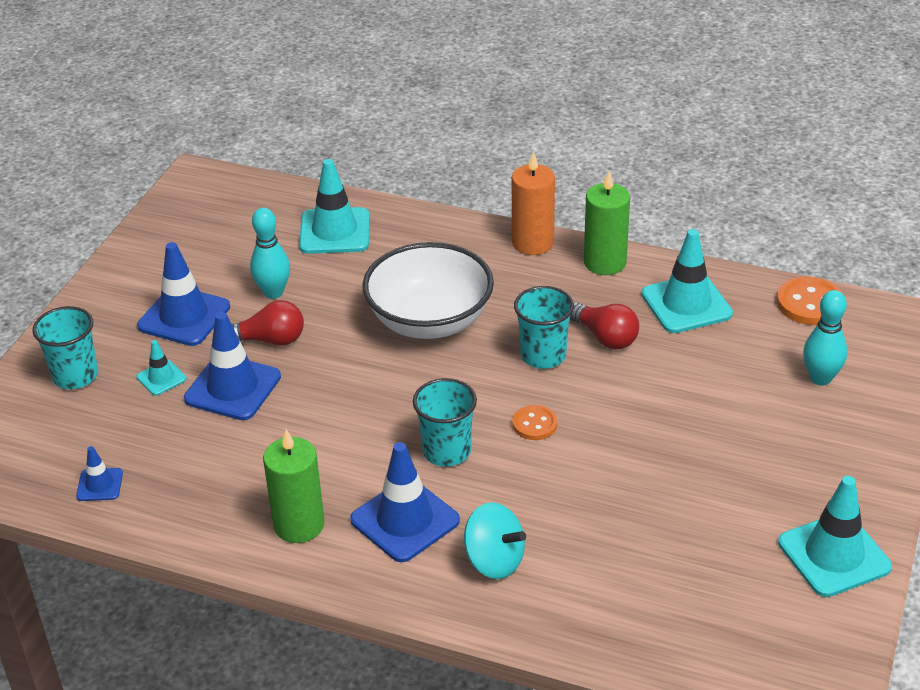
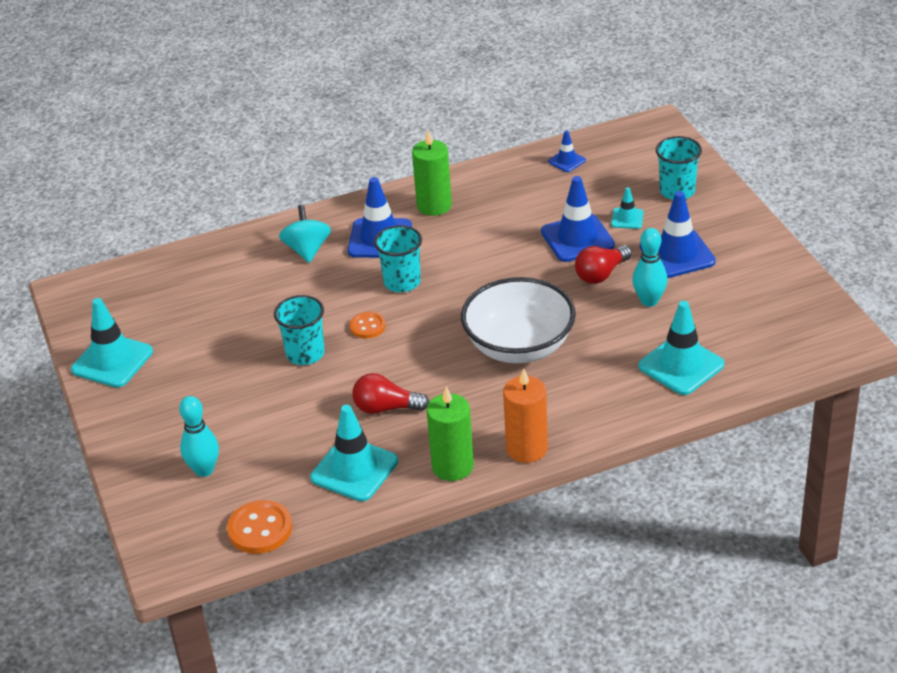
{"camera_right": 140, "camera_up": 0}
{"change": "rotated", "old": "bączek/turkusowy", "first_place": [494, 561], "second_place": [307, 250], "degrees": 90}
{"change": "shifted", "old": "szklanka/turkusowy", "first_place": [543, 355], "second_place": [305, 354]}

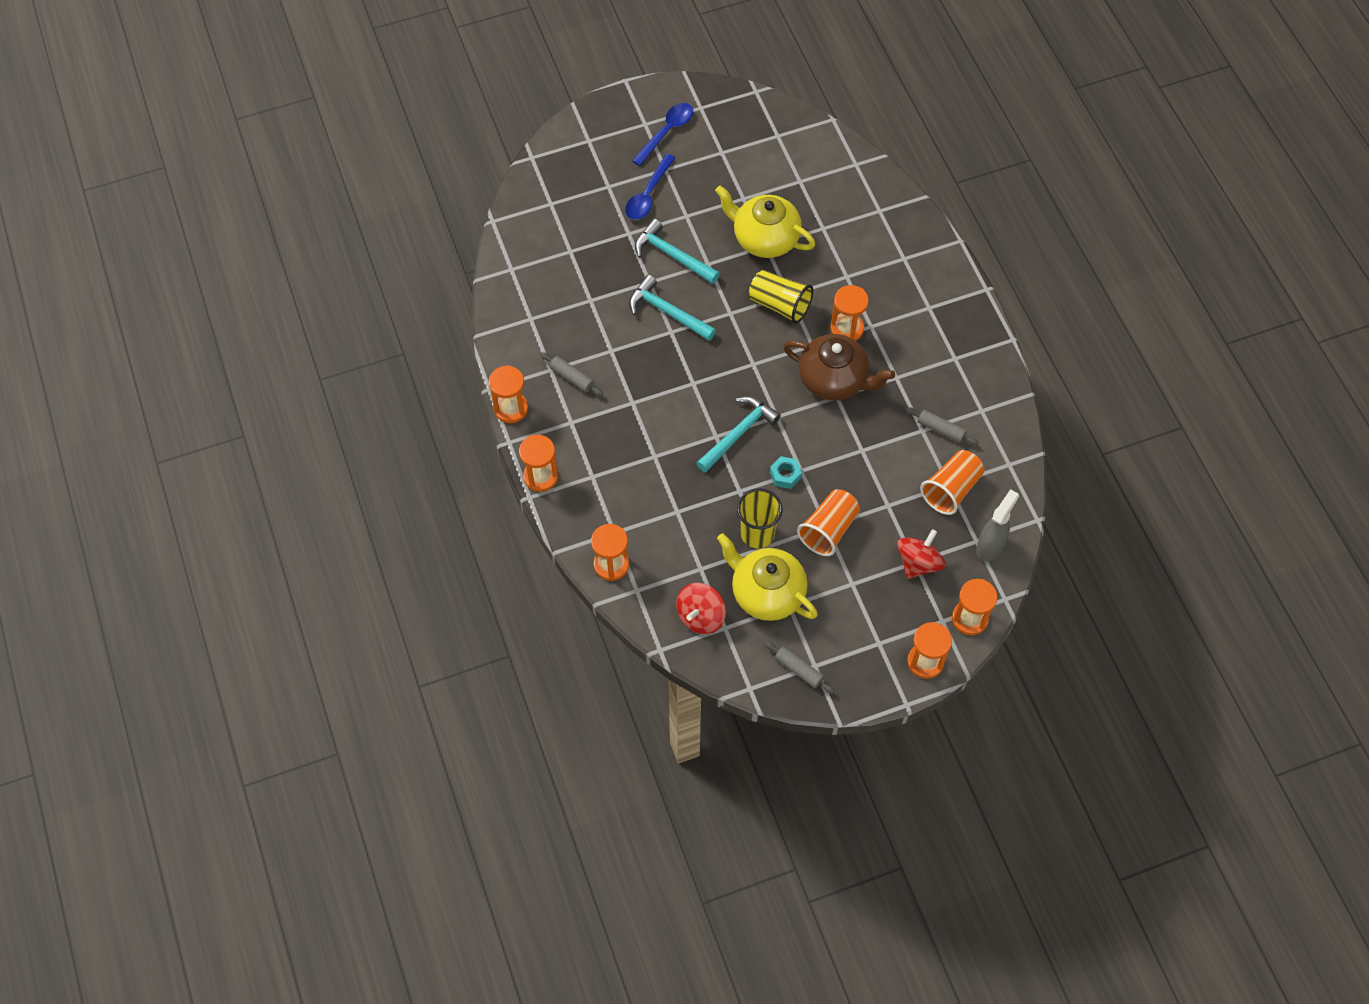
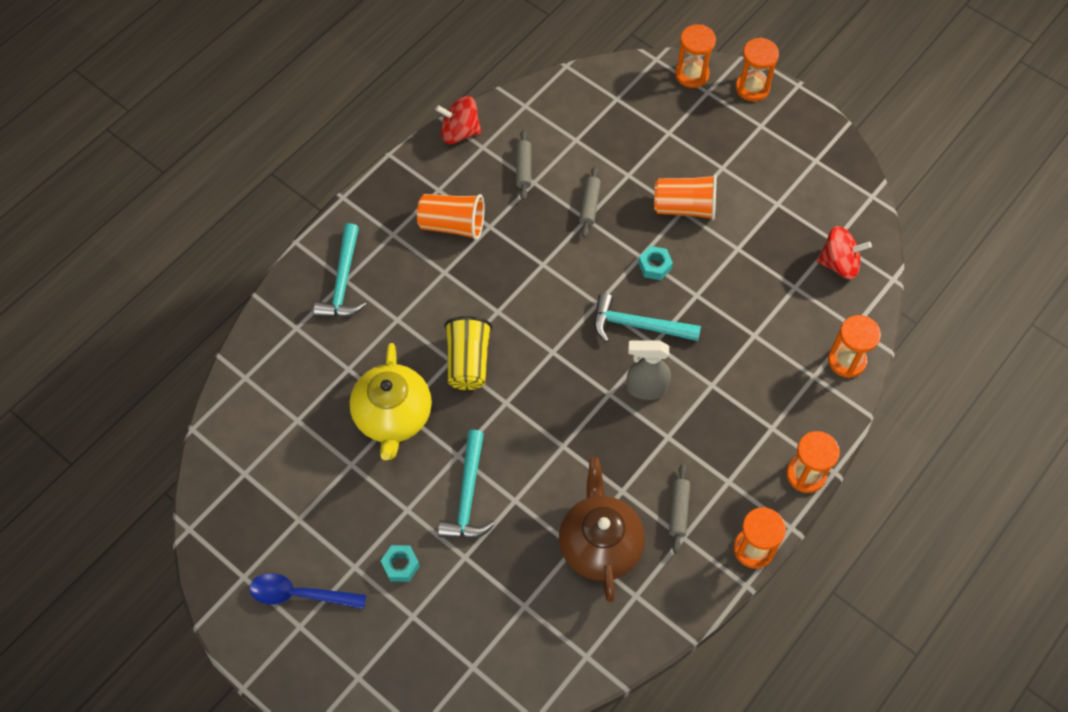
{"camera_right": -120, "camera_up": 0}
{"change": "swapped", "old": "łyżka/niebieski", "new": "nakrętka/turkusowy", "first_place": [648, 194], "second_place": [400, 565]}
{"change": "shifted", "old": "młotek/turkusowy", "first_place": [667, 312], "second_place": [343, 282]}
{"change": "gone", "old": "imbryk/żółty", "first_place": [766, 593]}
{"change": "gone", "old": "szklanka/żółty", "first_place": [757, 534]}
{"change": "shifted", "old": "wałek do ciasta/szary", "first_place": [798, 669], "second_place": [589, 205]}
{"change": "shifted", "old": "imbryk/brązowy", "first_place": [834, 380], "second_place": [600, 544]}
{"change": "gone", "old": "klepsydra/pomarańczowy", "first_place": [846, 329]}
{"change": "shifted", "old": "bączek/czerwony", "first_place": [918, 563], "second_place": [459, 132]}
{"change": "shifted", "old": "szklanka/pomarańczowy", "first_place": [951, 489], "second_place": [452, 225]}
{"change": "shifted", "old": "spryskiwacz/szary", "first_place": [990, 546], "second_place": [645, 388]}

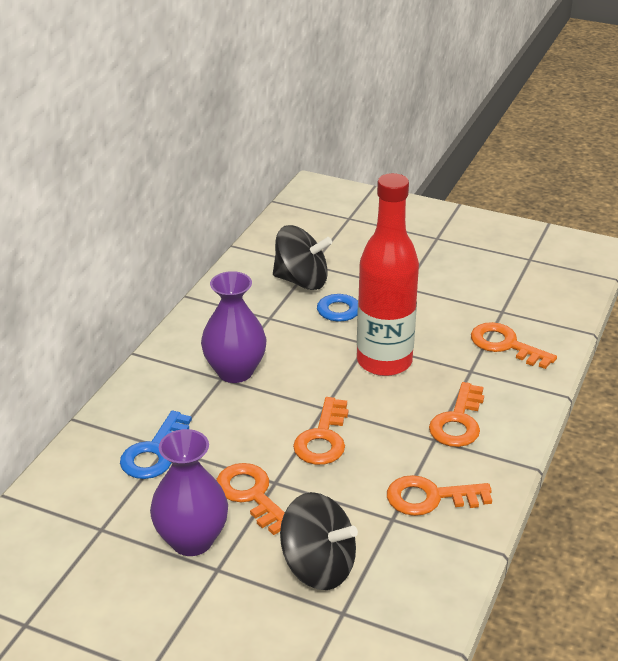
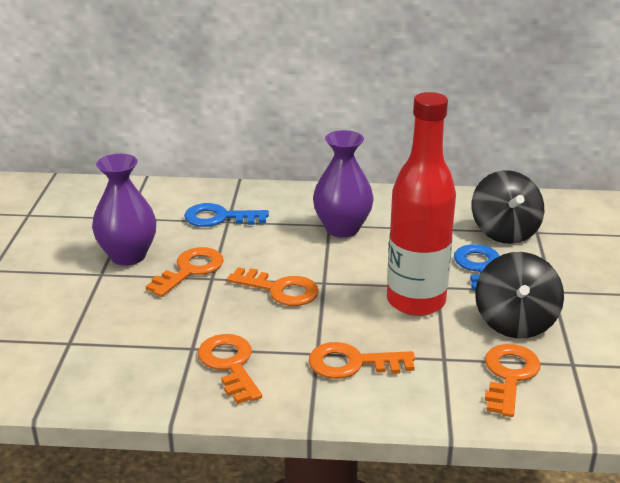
{"camera_right": 70, "camera_up": -5}
{"change": "shifted", "old": "bączek/czarny", "first_place": [318, 567], "second_place": [515, 322]}
{"change": "rotated", "old": "klucz/pomarańczowy", "first_place": [323, 438], "second_place": [280, 290], "degrees": -150}

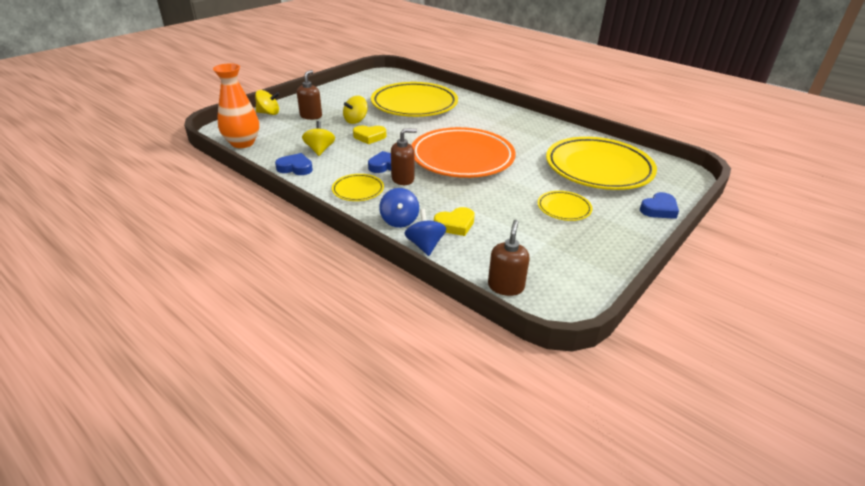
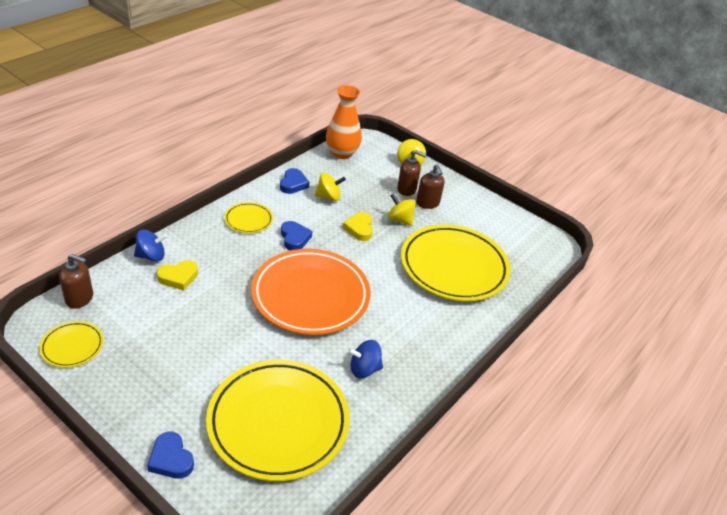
{"camera_right": 85, "camera_up": 5}
{"change": "shifted", "old": "bączek/niebieski", "first_place": [399, 220], "second_place": [364, 369]}
{"change": "shifted", "old": "dozownik mydła/brązowy", "first_place": [403, 179], "second_place": [427, 203]}
{"change": "rotated", "old": "serce/żółty", "first_place": [455, 225], "second_place": [178, 277], "degrees": -90}
{"change": "shifted", "old": "talerz/żółty", "first_place": [564, 208], "second_place": [72, 346]}

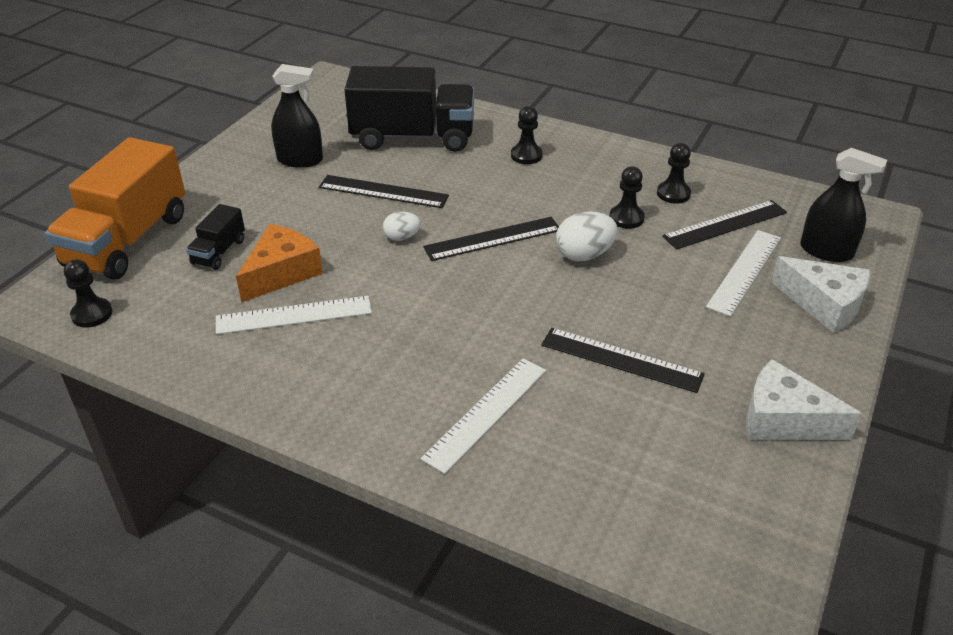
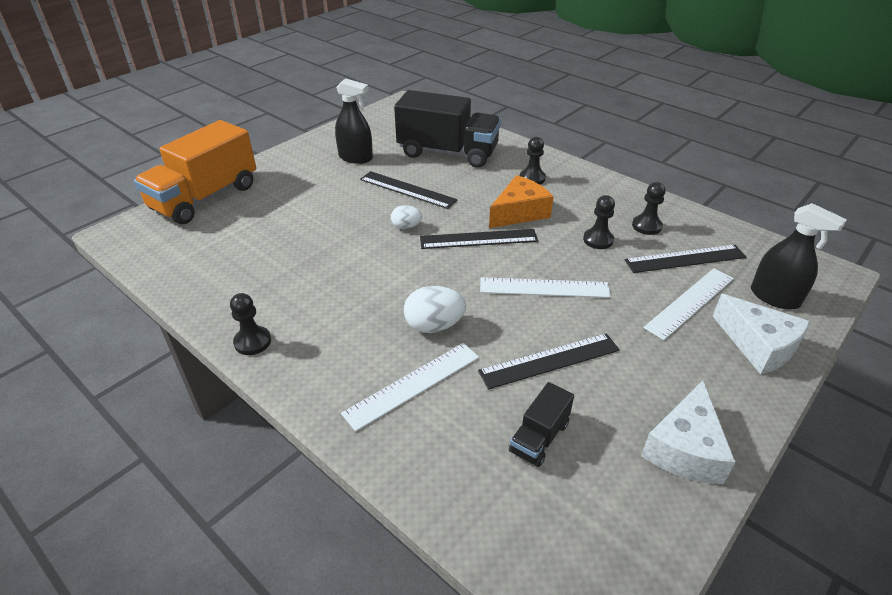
{"camera_right": 15, "camera_up": 0}
{"change": "shifted", "old": "pionek/czarny", "first_place": [92, 314], "second_place": [252, 342]}
{"change": "shifted", "old": "ciężarówka/czarny", "first_place": [219, 252], "second_place": [539, 437]}
{"change": "shifted", "old": "linijka/biały", "first_place": [294, 315], "second_place": [544, 288]}
{"change": "shifted", "old": "ser/pomarańczowy", "first_place": [281, 273], "second_place": [519, 212]}
{"change": "rotated", "old": "linijka/czarny", "first_place": [621, 359], "second_place": [549, 360], "degrees": -60}
{"change": "shifted", "old": "jajko/biały", "first_place": [584, 255], "second_place": [434, 326]}
{"change": "rotated", "old": "ser/biały", "first_place": [784, 420], "second_place": [685, 448], "degrees": -105}

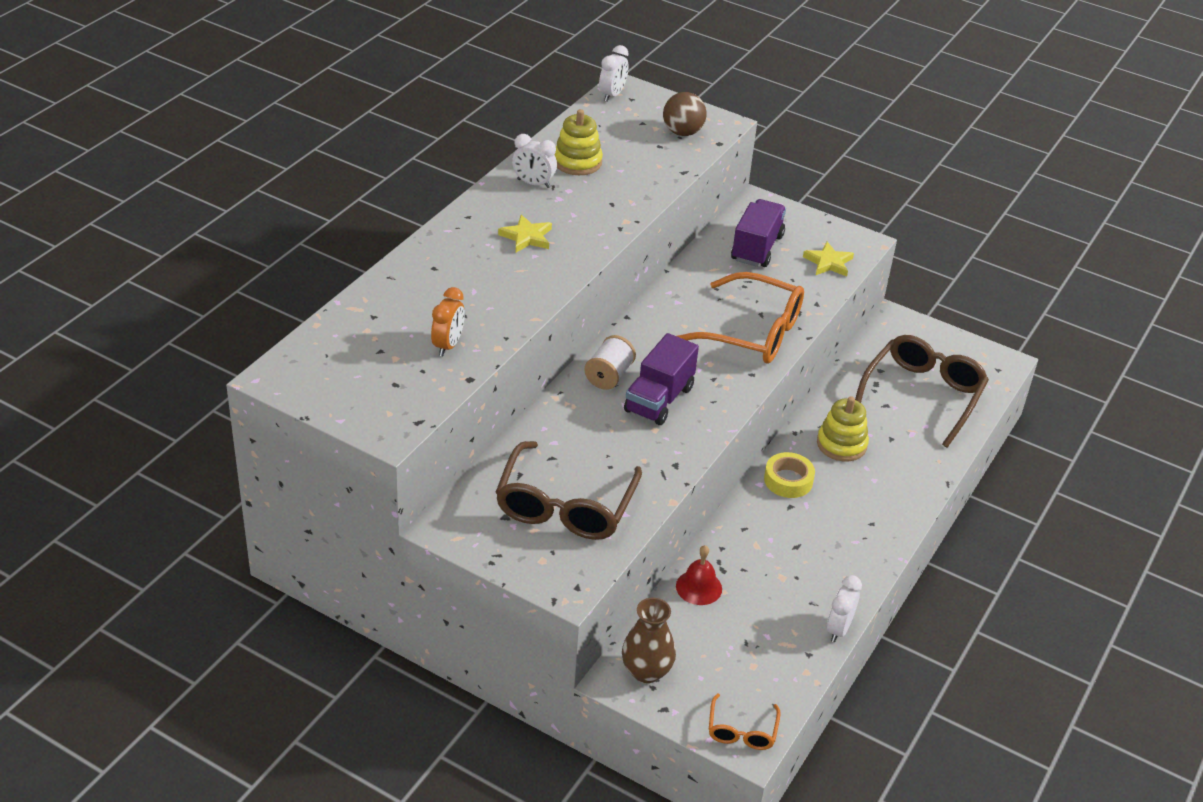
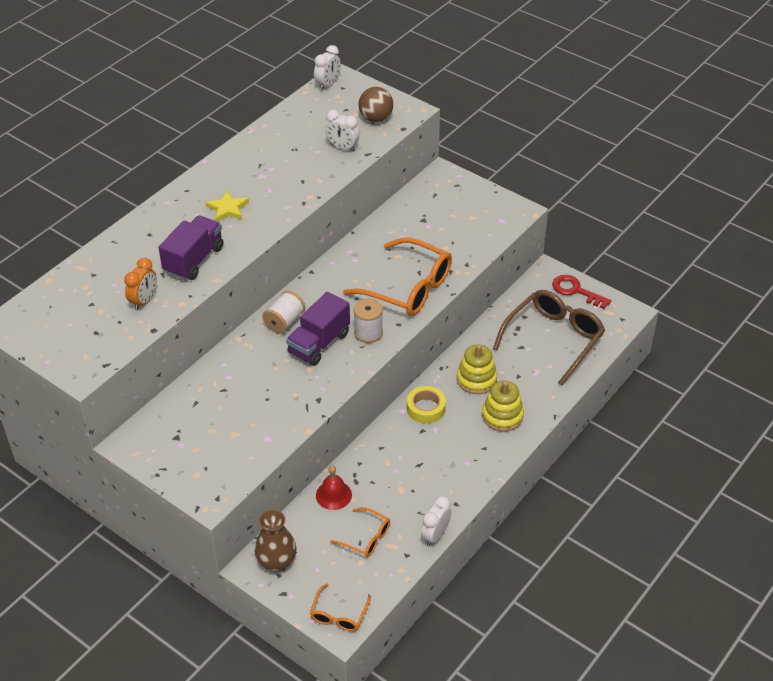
{"camera_right": 10, "camera_up": 5}
{"change": "gone", "old": "okulary/brązowy", "first_place": [565, 506]}
{"change": "shifted", "old": "budzik/biały", "first_place": [533, 183], "second_place": [342, 147]}
{"change": "shifted", "old": "zabawka nakładanka/żółty", "first_place": [577, 162], "second_place": [502, 416]}
{"change": "shifted", "old": "ciężarówka/fioletowy", "first_place": [757, 248], "second_place": [194, 260]}
{"change": "gone", "old": "gwiazda/żółty", "first_place": [828, 262]}
{"change": "new", "new": "okulary/pomarańczowy", "second_place": [366, 538]}
{"change": "new", "new": "szpulka/biały", "second_place": [368, 332]}
{"change": "new", "new": "klucz/czerwony", "second_place": [576, 291]}

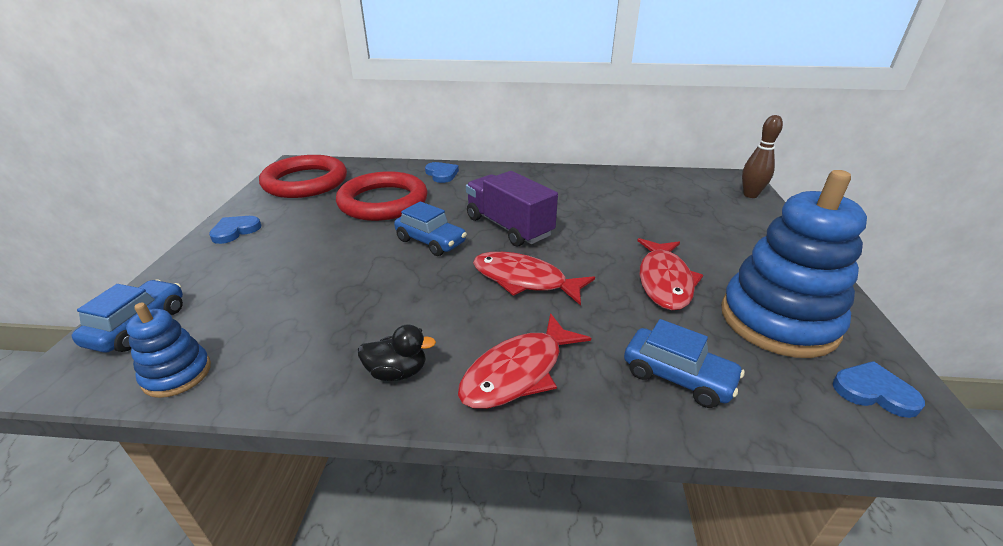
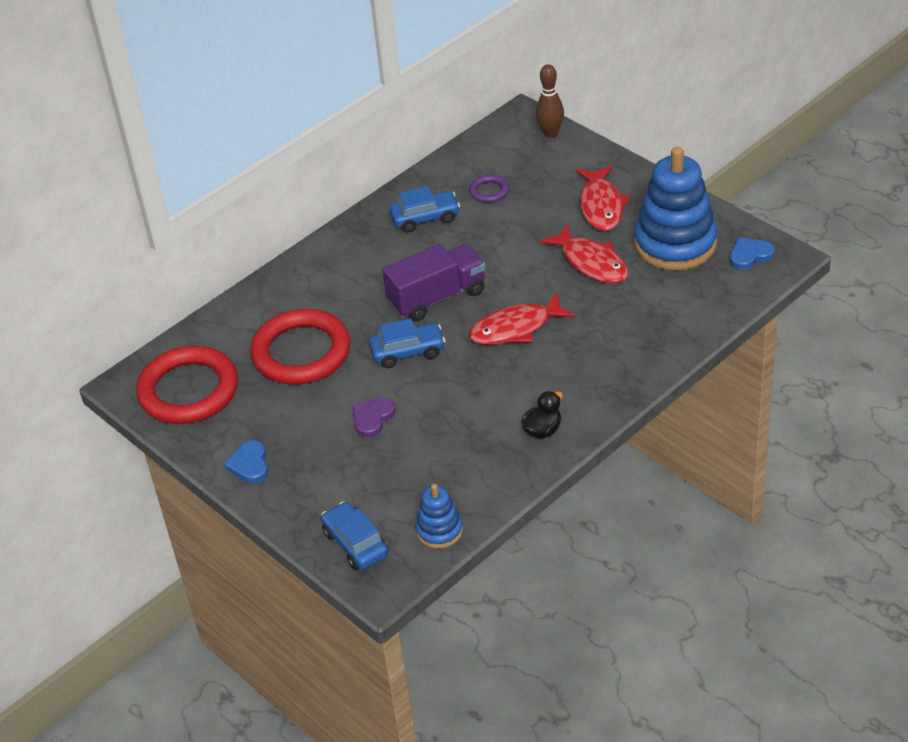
{"camera_right": -45, "camera_up": 10}
{"change": "gone", "old": "serce/niebieski", "first_place": [441, 174]}
{"change": "shifted", "old": "ryba/czerwony", "first_place": [518, 372], "second_place": [601, 206]}
{"change": "rotated", "old": "ciężarówka/fioletowy", "first_place": [509, 227], "second_place": [437, 297], "degrees": 150}
{"change": "shifted", "old": "samochód/niebieski", "first_place": [677, 376], "second_place": [425, 218]}
{"change": "new", "new": "serce/fioletowy", "second_place": [372, 418]}
{"change": "new", "new": "pierścień/fioletowy", "second_place": [489, 191]}

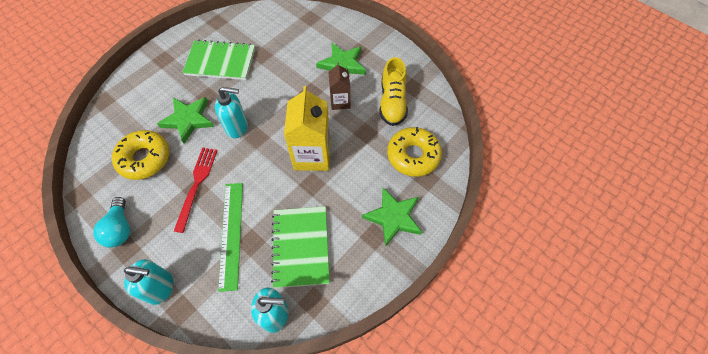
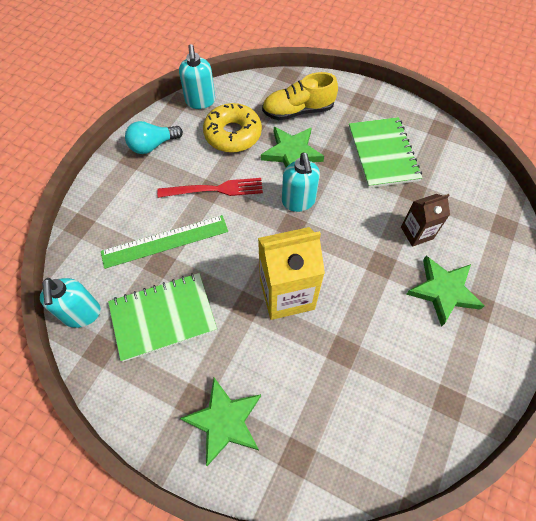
{"camera_right": 75, "camera_up": 0}
{"change": "shifted", "old": "dozownik mydła/turkusowy", "first_place": [161, 288], "second_place": [200, 101]}
{"change": "shifted", "old": "karton mleka/brązowy", "first_place": [340, 101], "second_place": [416, 233]}
{"change": "shifted", "old": "but/żółty", "first_place": [392, 102], "second_place": [298, 111]}
{"change": "gone", "old": "donut/żółty", "first_place": [413, 155]}

